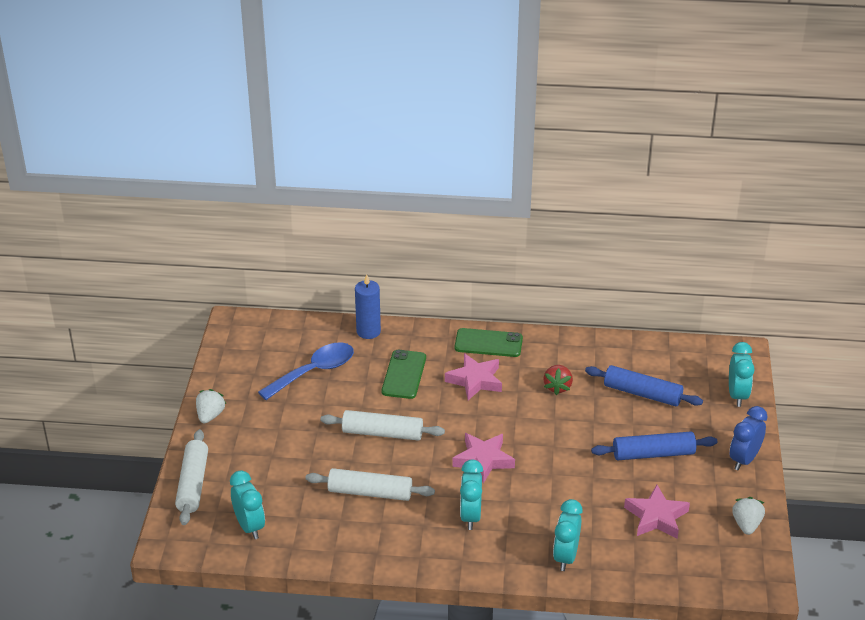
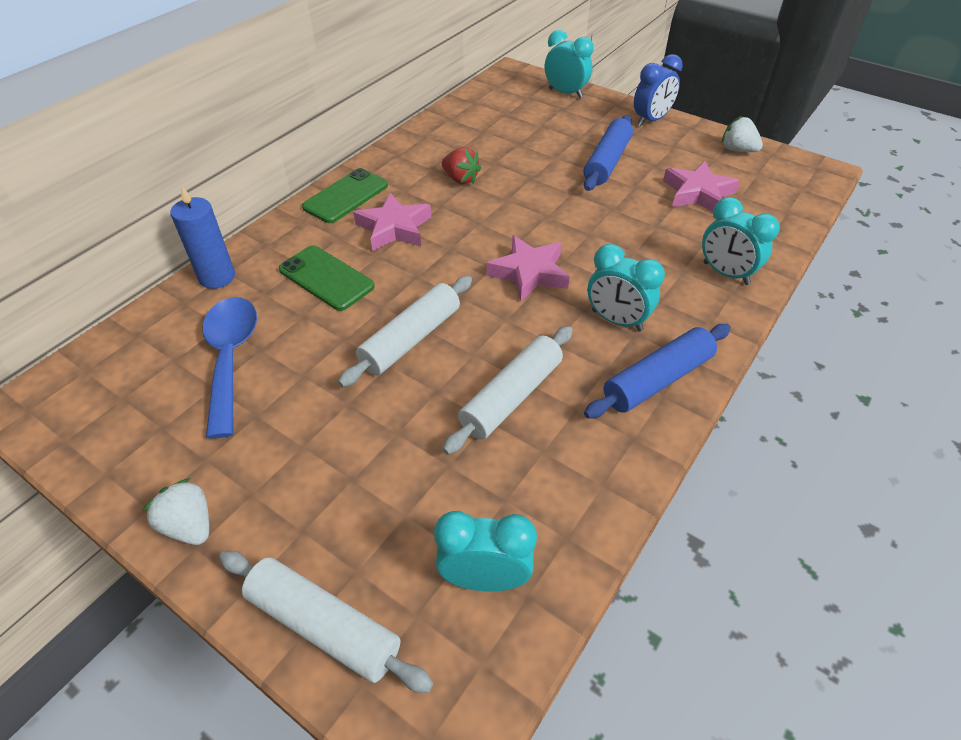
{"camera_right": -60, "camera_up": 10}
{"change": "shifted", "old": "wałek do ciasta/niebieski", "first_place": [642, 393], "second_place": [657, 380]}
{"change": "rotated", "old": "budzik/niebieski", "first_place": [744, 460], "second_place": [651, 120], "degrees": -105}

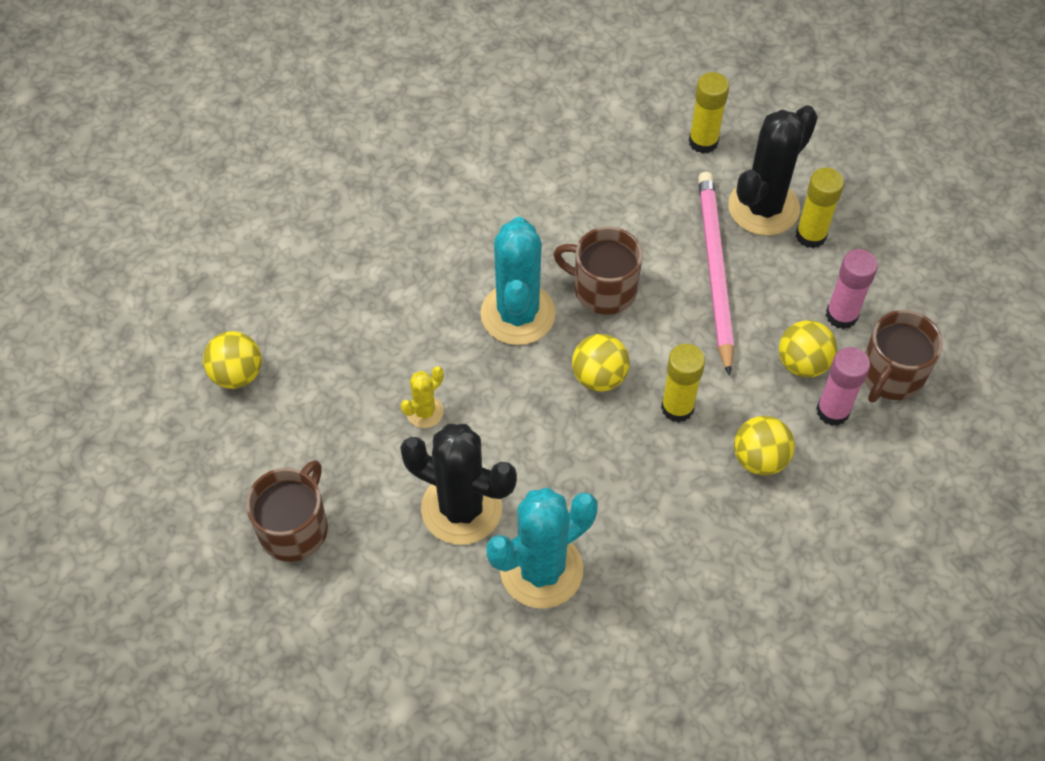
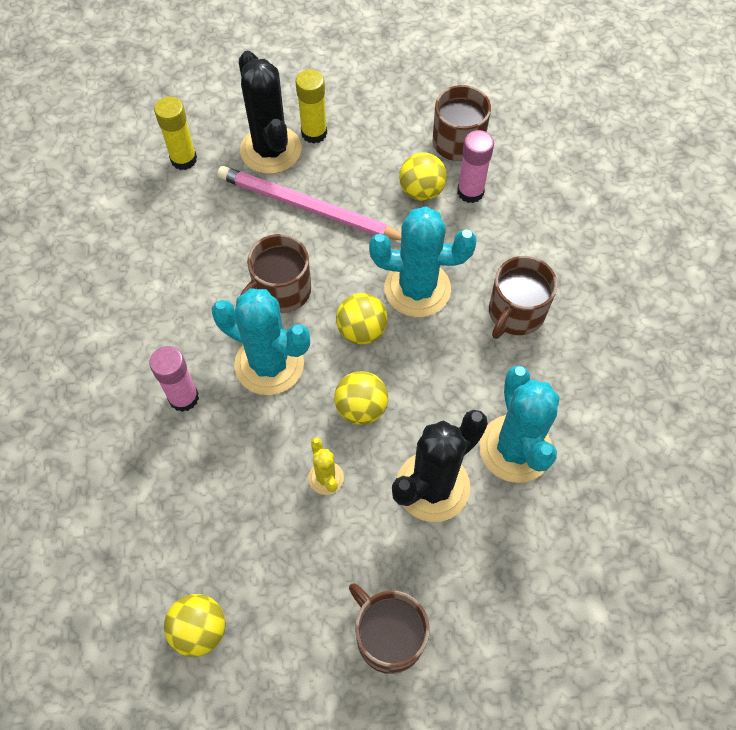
{"camera_right": -65, "camera_up": 5}
{"change": "swapped", "old": "klej w sztyfcie/żółty", "new": "kaktus/turkusowy", "first_place": [677, 407], "second_place": [417, 289]}
{"change": "shifted", "old": "piłka/żółty", "first_place": [759, 459], "second_place": [361, 408]}
{"change": "shifted", "old": "klej w sztyfcie/różowy", "first_place": [841, 315], "second_place": [183, 397]}
{"change": "new", "new": "kubek/brązowy", "second_place": [515, 313]}

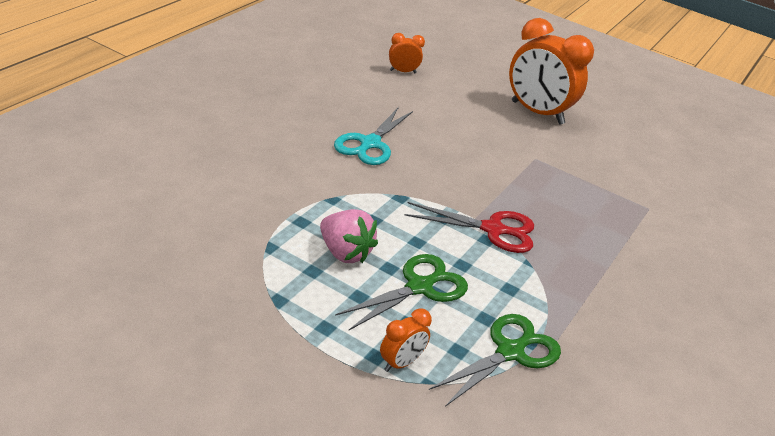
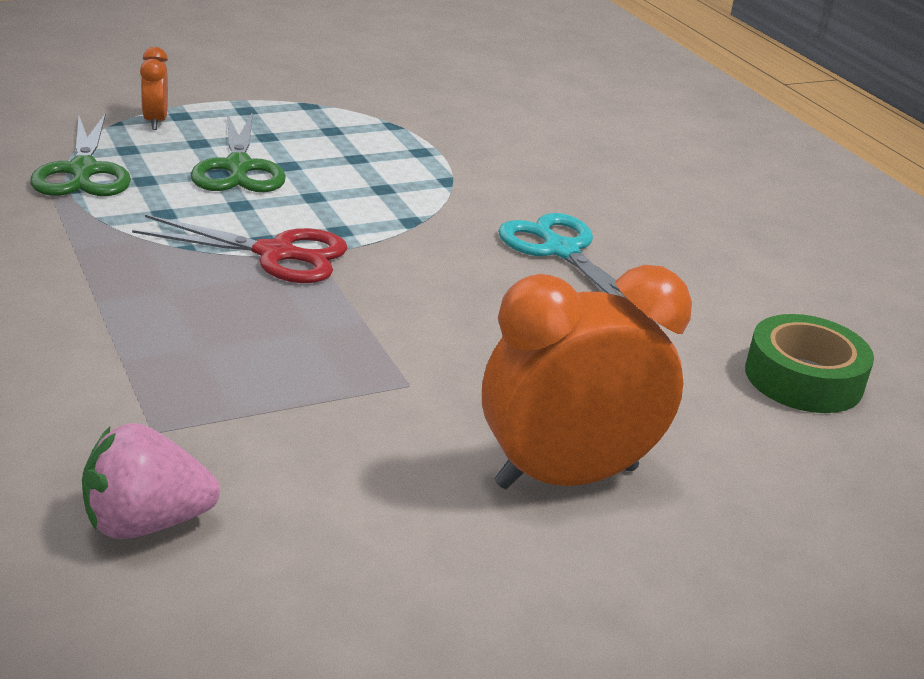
{"camera_right": 125, "camera_up": -5}
{"change": "shifted", "old": "truskawka/różowy", "first_place": [344, 253], "second_place": [145, 523]}
{"change": "swapped", "old": "budzik/pomarańczowy", "new": "taśma klejąca/zielony", "first_place": [402, 71], "second_place": [803, 378]}
{"change": "rotated", "old": "nożyczki/czerwony", "first_place": [493, 230], "second_place": [276, 254], "degrees": -120}

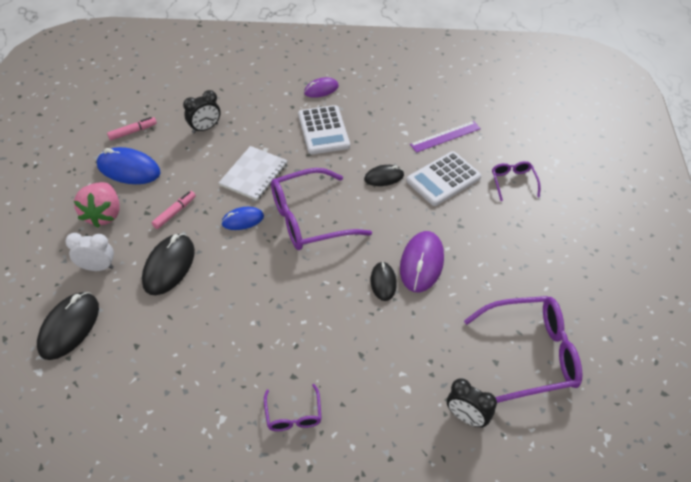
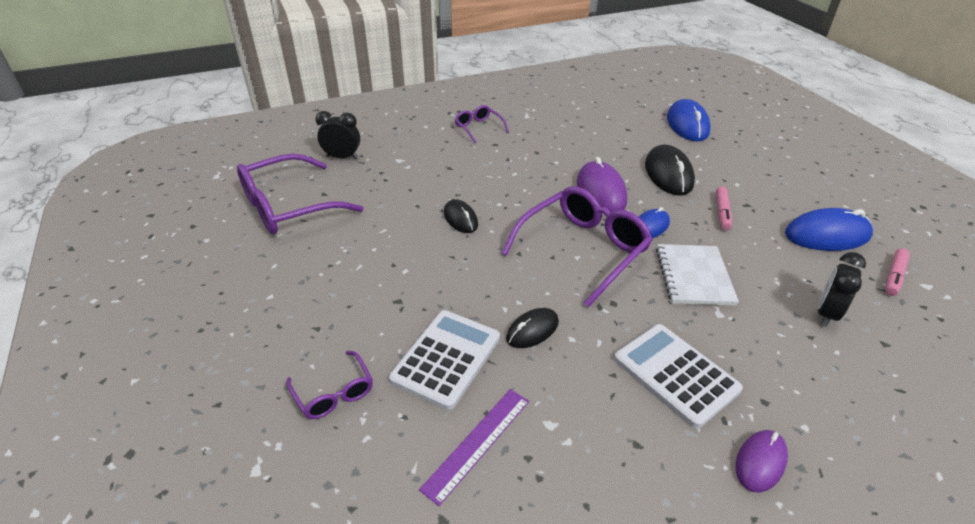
{"camera_right": 155, "camera_up": -10}
{"change": "repainted", "old": "myszka/czarny", "new": "myszka/niebieski", "first_place": [69, 327], "second_place": [687, 125]}
{"change": "gone", "old": "budzik/biały", "first_place": [97, 267]}
{"change": "gone", "old": "truskawka/różowy", "first_place": [103, 214]}
{"change": "shifted", "old": "myszka/fioletowy", "first_place": [421, 263], "second_place": [600, 192]}

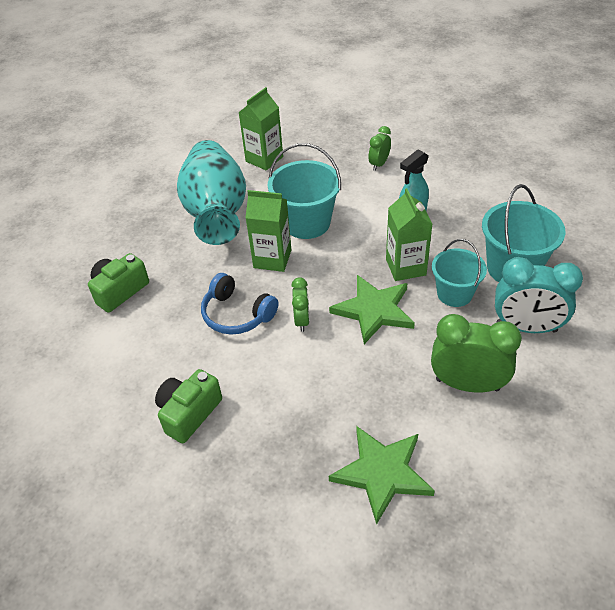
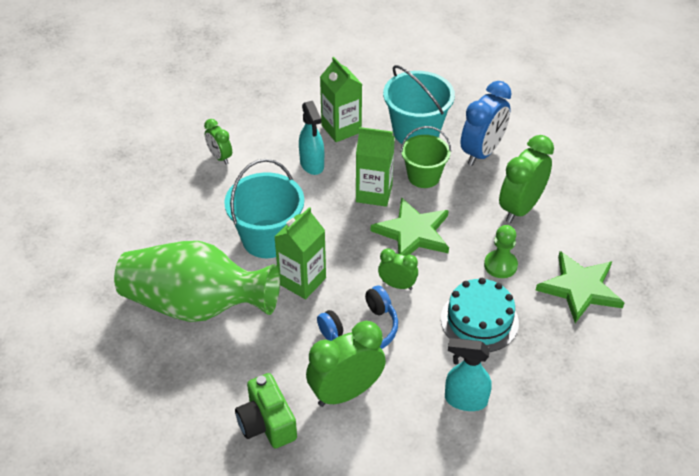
{"camera_right": -70, "camera_up": 0}
{"change": "swapped", "old": "aparat fotograficzny/zielony", "new": "spryskiwacz/turkusowy", "first_place": [189, 413], "second_place": [465, 400]}
{"change": "repainted", "old": "wazon/turkusowy", "new": "wazon/zielony", "first_place": [216, 212], "second_place": [197, 305]}
{"change": "shifted", "old": "karton mleka/zielony", "first_place": [264, 159], "second_place": [341, 129]}
{"change": "repainted", "old": "wiadro/turkusowy", "new": "wiadro/zielony", "first_place": [454, 294], "second_place": [423, 176]}
{"change": "repainted", "old": "budzik/turkusowy", "new": "budzik/niebieski", "first_place": [526, 327], "second_place": [482, 152]}
{"change": "new", "new": "budzik/zielony", "second_place": [346, 392]}
{"change": "new", "new": "tort/turkusowy", "second_place": [479, 320]}
{"change": "new", "new": "pionek/zielony", "second_place": [500, 265]}

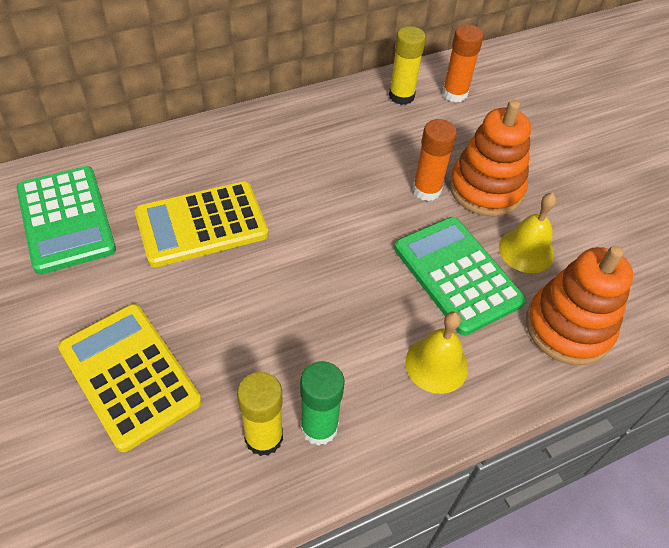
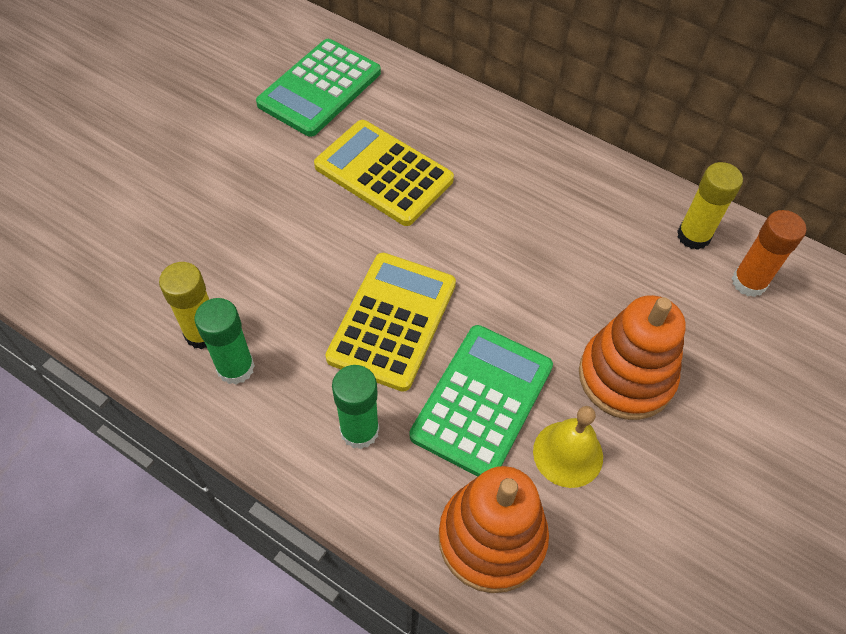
{"camera_right": 60, "camera_up": 5}
{"change": "shifted", "old": "kalkulator/żółty", "first_place": [130, 375], "second_place": [392, 321]}
{"change": "swapped", "old": "dzwonek/żółty", "new": "klej w sztyfcie/zielony", "first_place": [436, 364], "second_place": [359, 431]}
{"change": "gone", "old": "klej w sztyfcie/pomarańczowy", "first_place": [426, 190]}

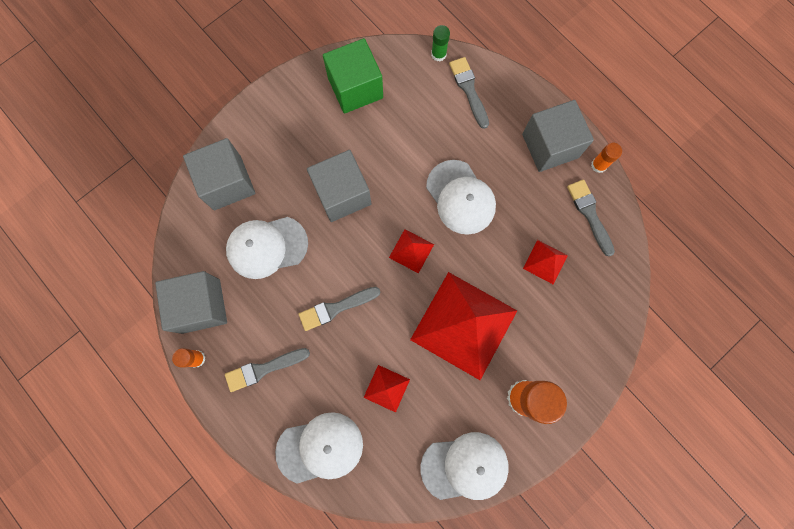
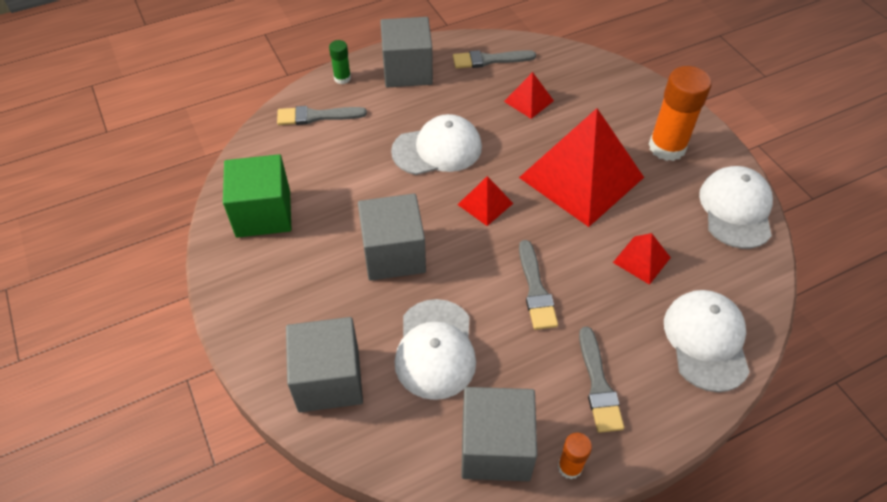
{"camera_right": -75, "camera_up": -25}
{"change": "shifted", "old": "klej w sztyfcie/zielony", "first_place": [438, 54], "second_place": [342, 78]}
{"change": "gone", "old": "klej w sztyfcie/pomarańczowy", "first_place": [598, 165]}

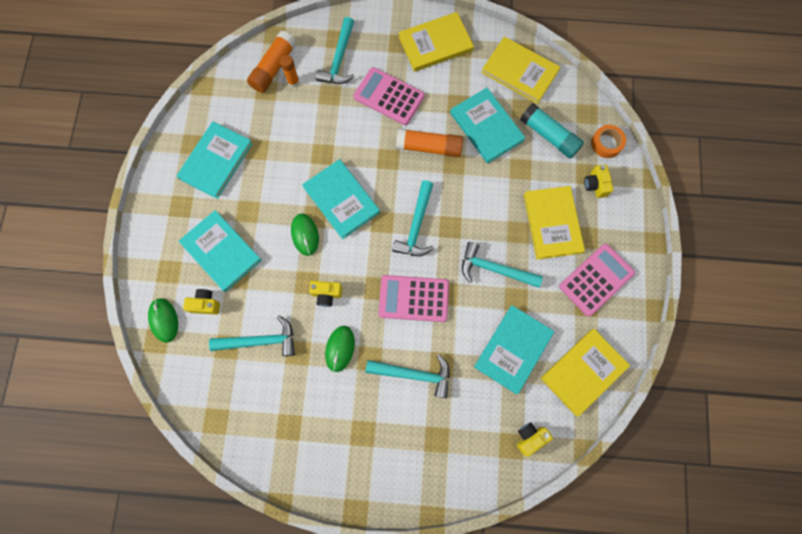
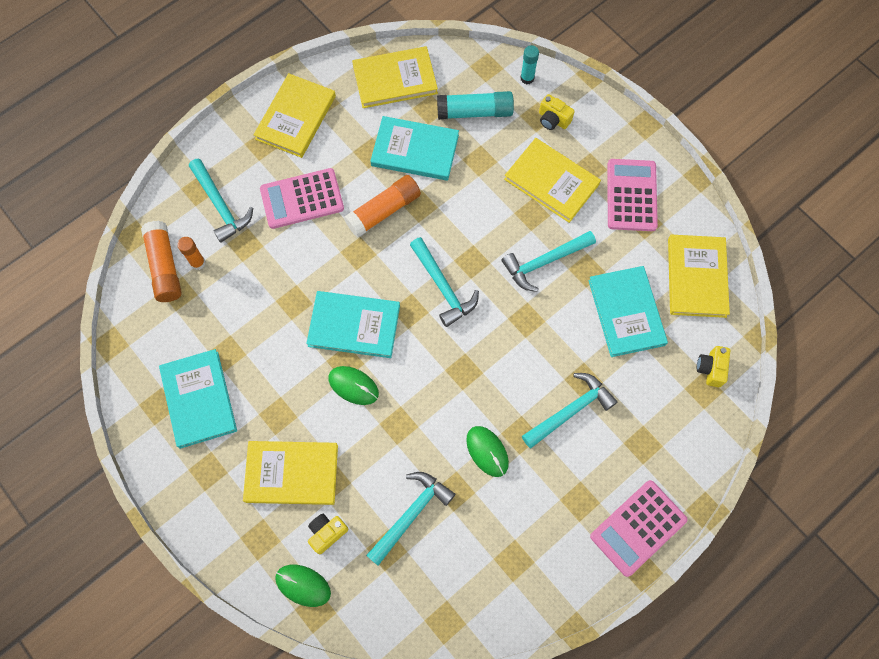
{"camera_right": -45, "camera_up": -5}
{"change": "repainted", "old": "książka/turkusowy", "new": "książka/żółty", "first_place": [221, 251], "second_place": [291, 473]}
{"change": "gone", "old": "aparat fotograficzny/żółty", "first_place": [326, 294]}
{"change": "shifted", "old": "kalkulator/różowy", "first_place": [413, 298], "second_place": [638, 528]}
{"change": "swapped", "old": "taśma klejąca/pomarańczowy", "new": "klej w sztyfcie/turkusowy", "first_place": [606, 143], "second_place": [527, 78]}

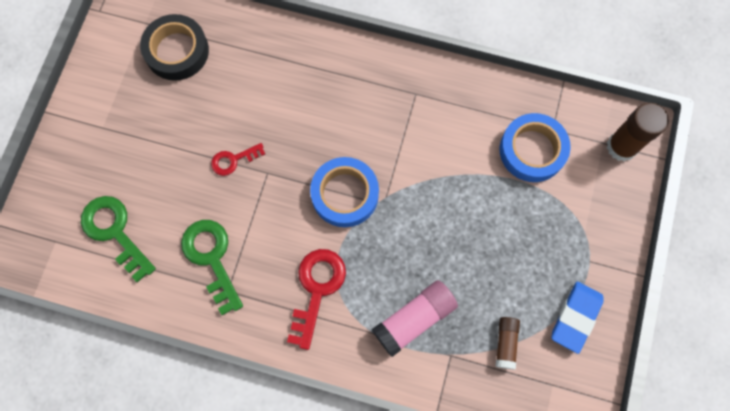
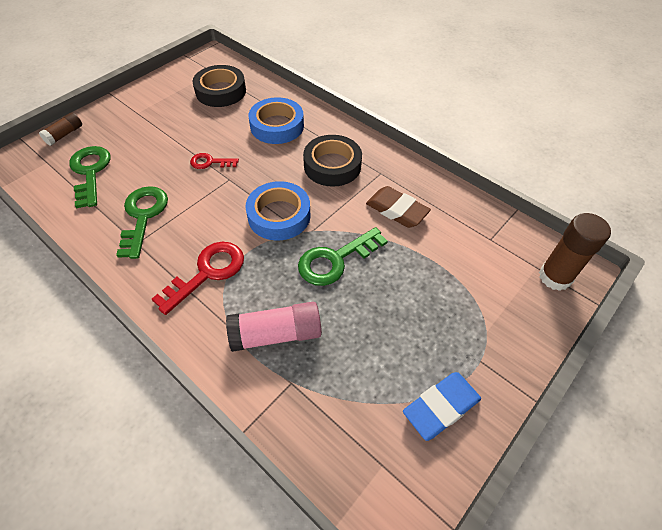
{"camera_right": 25, "camera_up": -20}
{"change": "shifted", "old": "klej w sztyfcie/brązowy", "first_place": [505, 343], "second_place": [65, 134]}
{"change": "shifted", "old": "taśma klejąca/niebieski", "first_place": [532, 150], "second_place": [277, 126]}
{"change": "new", "new": "klucz/zielony", "second_place": [335, 260]}
{"change": "new", "new": "taśma klejąca/czarny", "second_place": [332, 165]}
{"change": "new", "new": "gumka do mazania/brązowy", "second_place": [397, 210]}

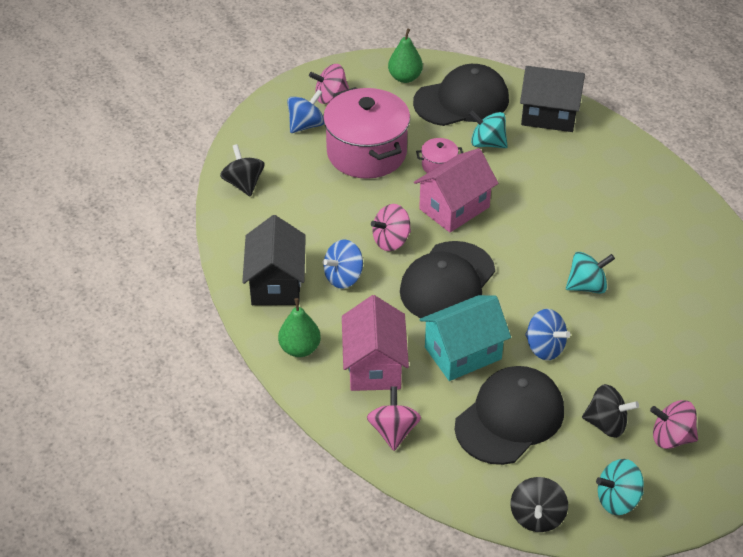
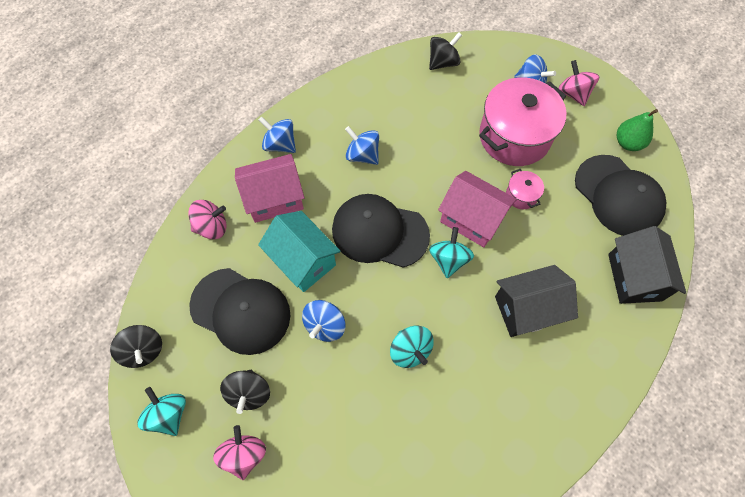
{"camera_right": 75, "camera_up": 20}
{"change": "shifted", "old": "domek/czarny", "first_place": [276, 283], "second_place": [527, 309]}
{"change": "swapped", "old": "gruszka/zielony", "new": "bączek/niebieski", "first_place": [300, 349], "second_place": [280, 144]}
{"change": "gone", "old": "bączek/różowy", "first_place": [391, 241]}
{"change": "shifted", "old": "bączek/turkusowy", "first_place": [487, 143], "second_place": [449, 259]}
{"change": "rotated", "old": "bączek/czarny", "first_place": [537, 516], "second_place": [143, 350], "degrees": -120}

